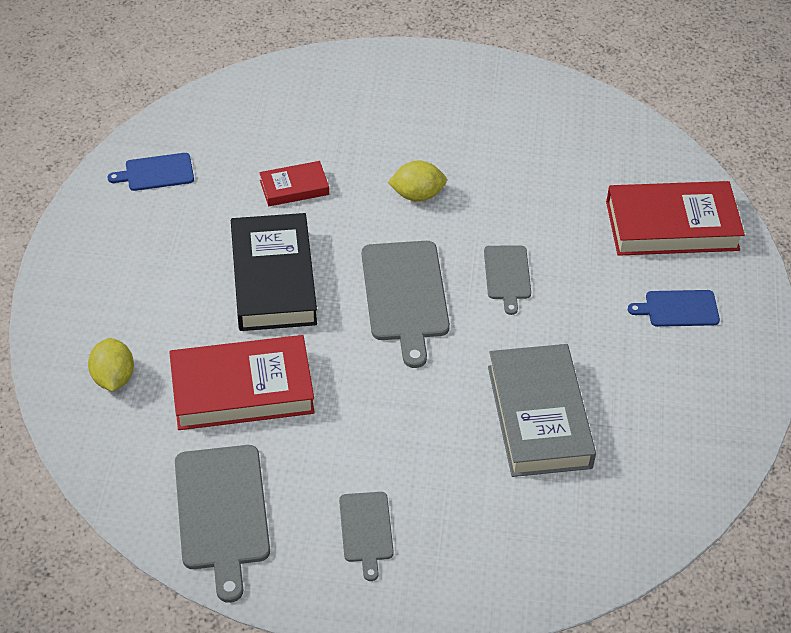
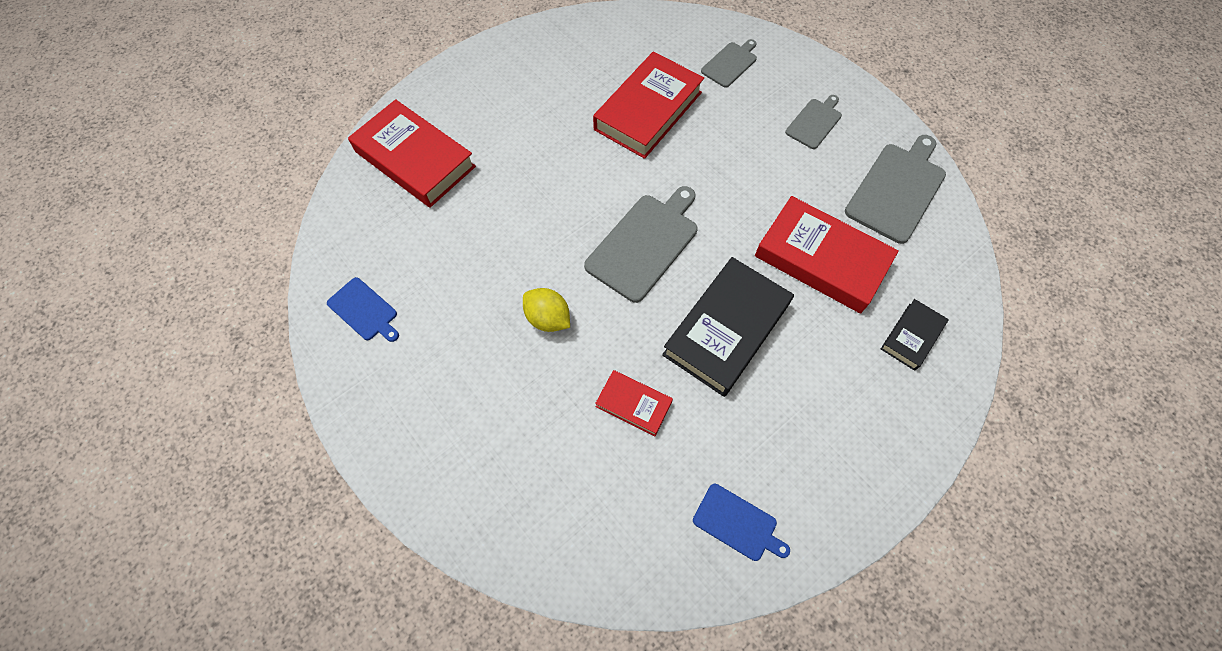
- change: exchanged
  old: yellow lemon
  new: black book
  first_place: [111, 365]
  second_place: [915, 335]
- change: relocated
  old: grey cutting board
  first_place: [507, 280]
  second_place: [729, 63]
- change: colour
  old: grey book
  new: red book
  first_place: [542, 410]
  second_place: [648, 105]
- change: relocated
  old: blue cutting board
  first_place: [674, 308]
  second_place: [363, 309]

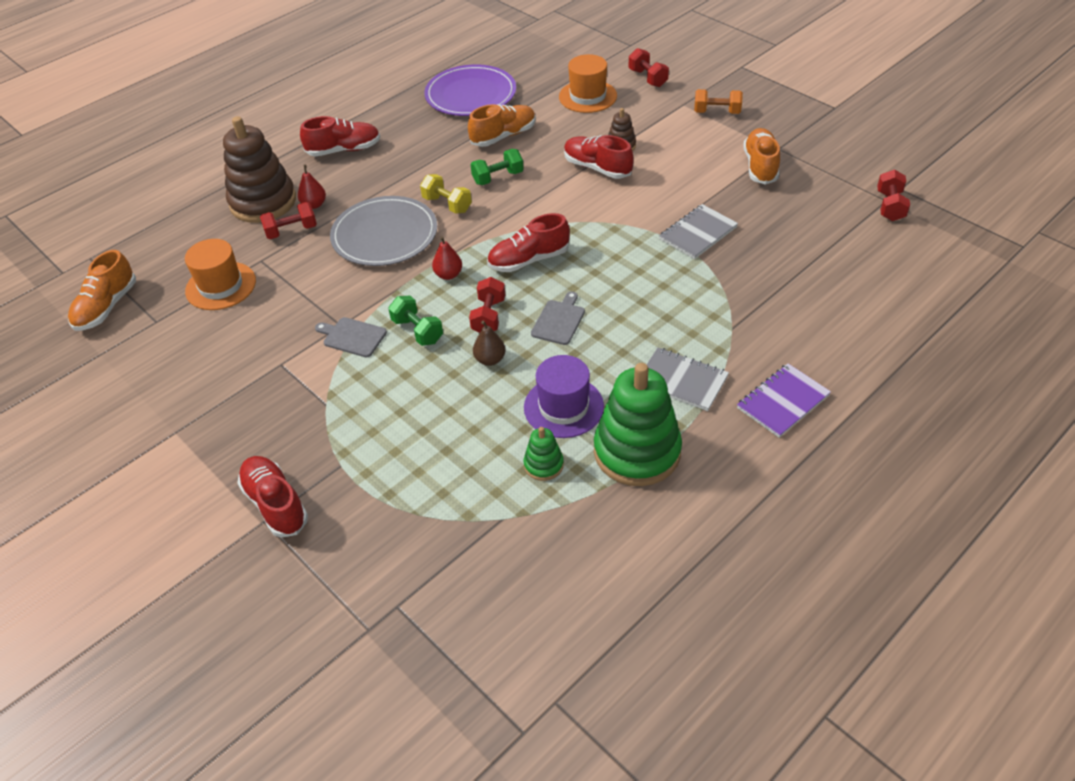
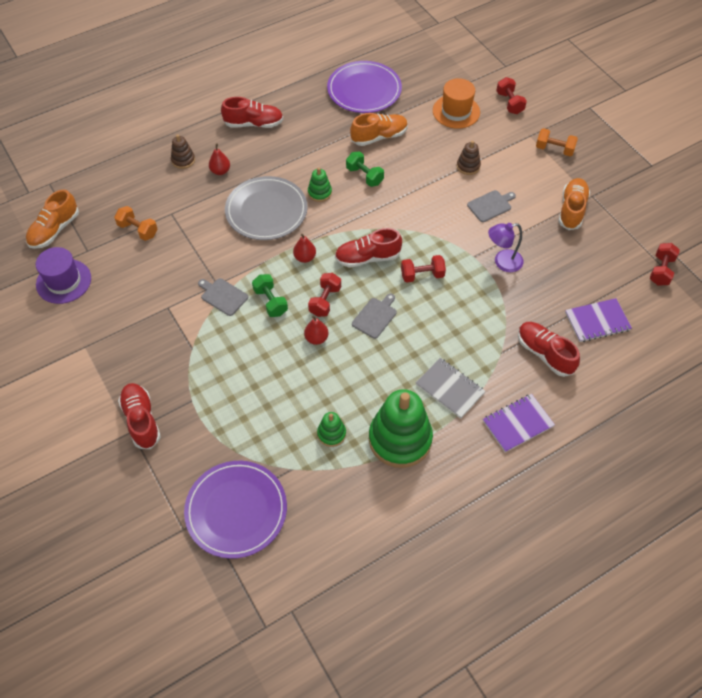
- change: exchanged
  old: orange hat
  new: orange dumbbell
  first_place: [220, 274]
  second_place: [136, 223]
- change: size
  old: brown stacking toy
  first_place: [259, 169]
  second_place: [183, 151]
  factor: 0.46
- change: relocated
  old: red dumbbell
  first_place: [288, 220]
  second_place: [423, 269]
- change: exchanged
  old: yellow dumbbell
  new: green stacking toy
  first_place: [446, 194]
  second_place: [320, 184]
- change: spun
  old: green dumbbell
  first_place: [497, 167]
  second_place: [365, 169]
  degrees: 60
- change: colour
  old: brown pear
  new: red pear
  first_place: [489, 343]
  second_place: [316, 330]
- change: relocated
  old: purple hat
  first_place: [564, 396]
  second_place: [63, 275]
- change: relocated
  old: red shoe
  first_place: [599, 157]
  second_place: [549, 349]
- change: exchanged
  old: grey notebook
  new: purple lamp
  first_place: [698, 231]
  second_place: [505, 247]
- change: appeared
  new: purple plate
  second_place: [235, 510]
- change: appeared
  new: grey cutting board
  second_place: [491, 206]
- change: appeared
  new: purple notebook
  second_place: [598, 320]

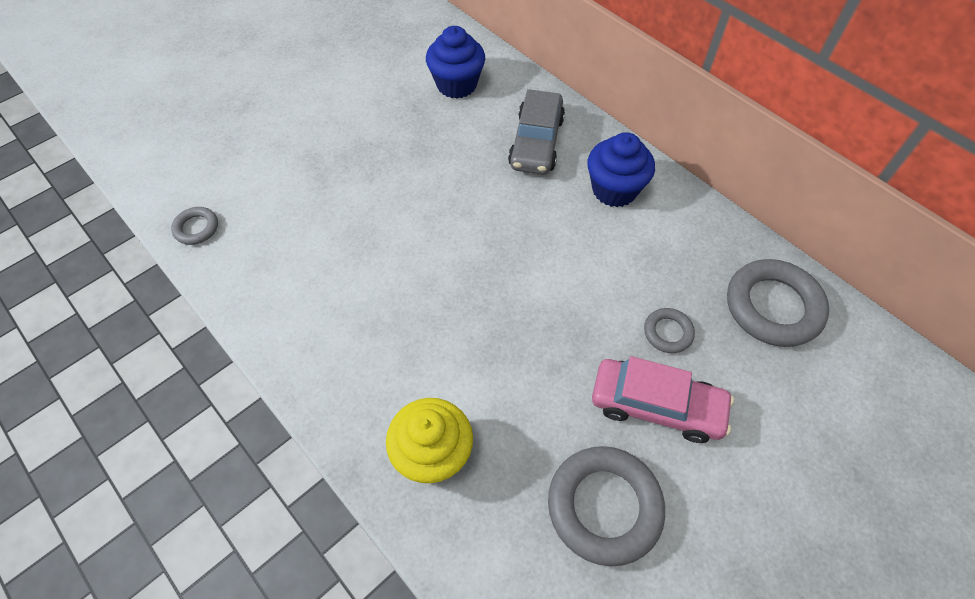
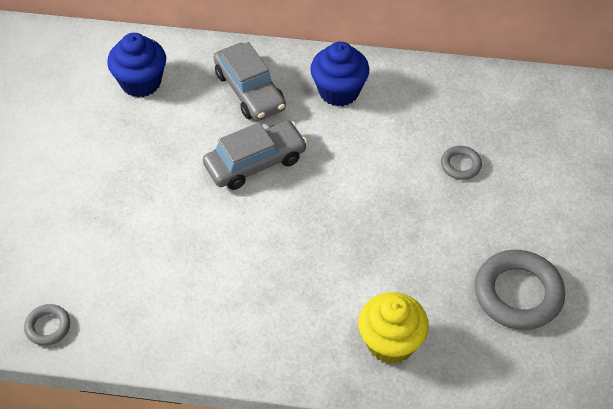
- change: missing
  old: pink car
  first_place: [663, 399]
- change: missing
  old: grey ring
  first_place: [778, 303]
- change: appeared
  new: grey car
  second_place: [255, 155]

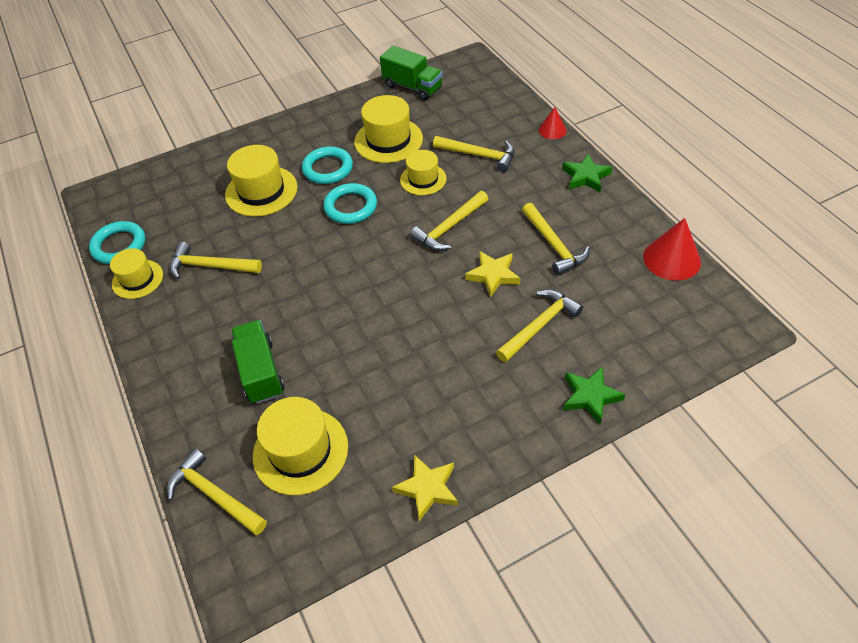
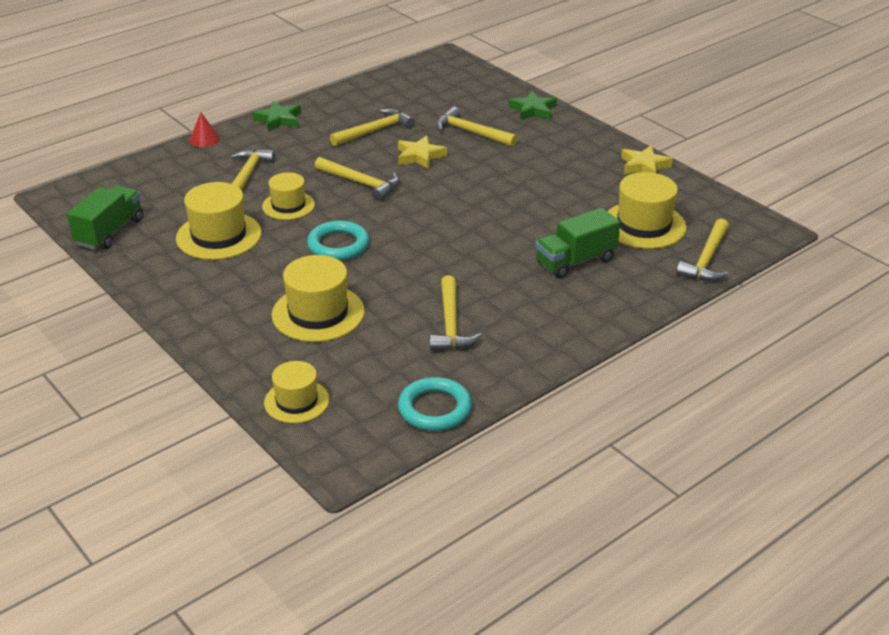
- change: relocated
  old: yellow hat
  first_place: [136, 273]
  second_place: [296, 392]
- change: missing
  old: turquoise ring
  first_place: [327, 165]
- change: missing
  old: red cone
  first_place: [672, 249]

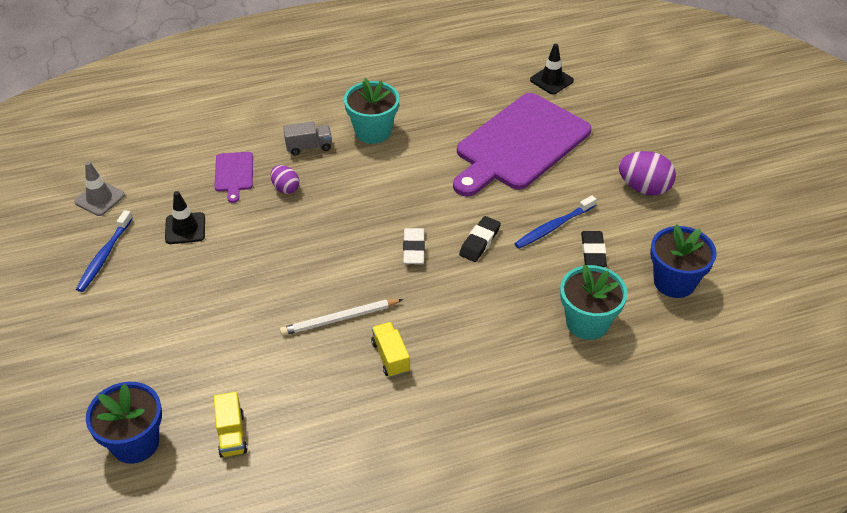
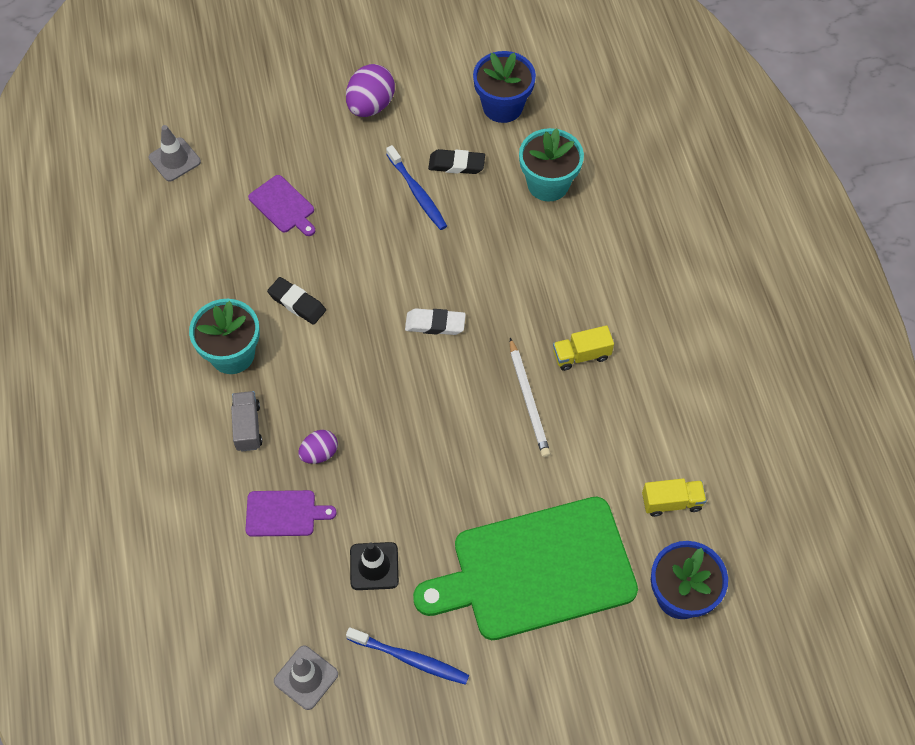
- change: size
  old: purple cutting board
  first_place: [522, 145]
  second_place: [281, 205]
  factor: 0.42
- change: relocated
  old: black eraser
  first_place: [480, 239]
  second_place: [296, 301]
- change: colour
  old: black traffic cone
  new: grey traffic cone
  first_place: [552, 69]
  second_place: [175, 153]
- change: appeared
  new: green cutting board
  second_place: [525, 568]

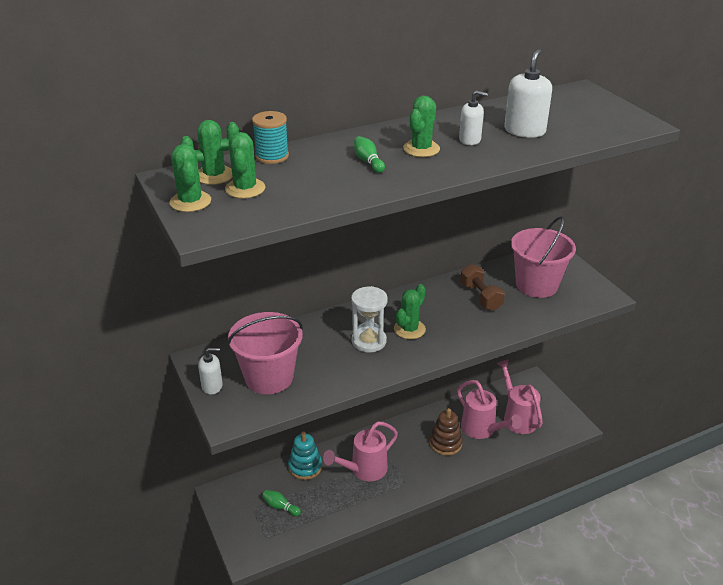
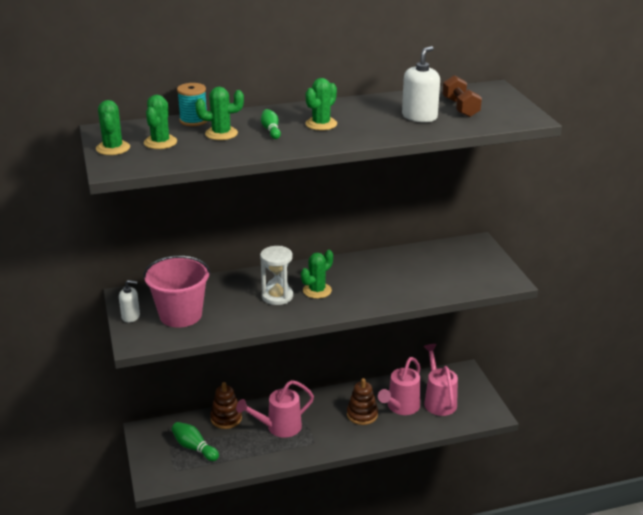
- change: relocated
  old: green cactus
  first_place: [209, 152]
  second_place: [219, 113]
- change: size
  old: green bowling pin
  first_place: [281, 503]
  second_place: [195, 441]
  factor: 1.51
- change: colour
  old: turquoise stacking toy
  new: brown stacking toy
  first_place: [305, 455]
  second_place: [226, 405]
- change: spun
  old: pink watering can
  first_place: [489, 409]
  second_place: [399, 386]
  degrees: 60
- change: missing
  old: white soap dispenser
  first_place: [473, 118]
- change: relocated
  old: brown dumbbell
  first_place: [482, 287]
  second_place: [462, 96]
- change: missing
  old: pink bucket
  first_place: [543, 257]

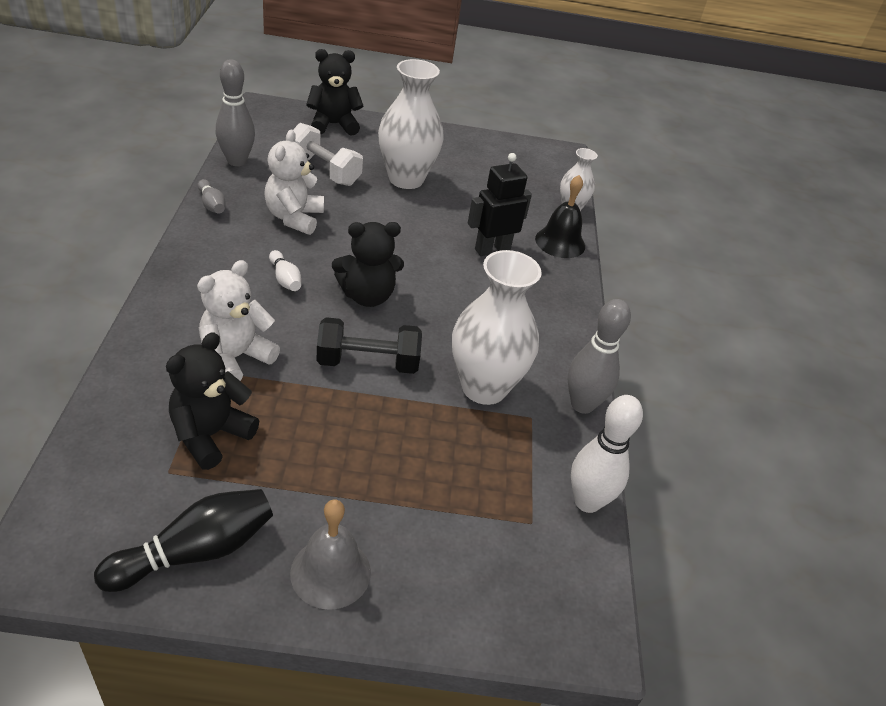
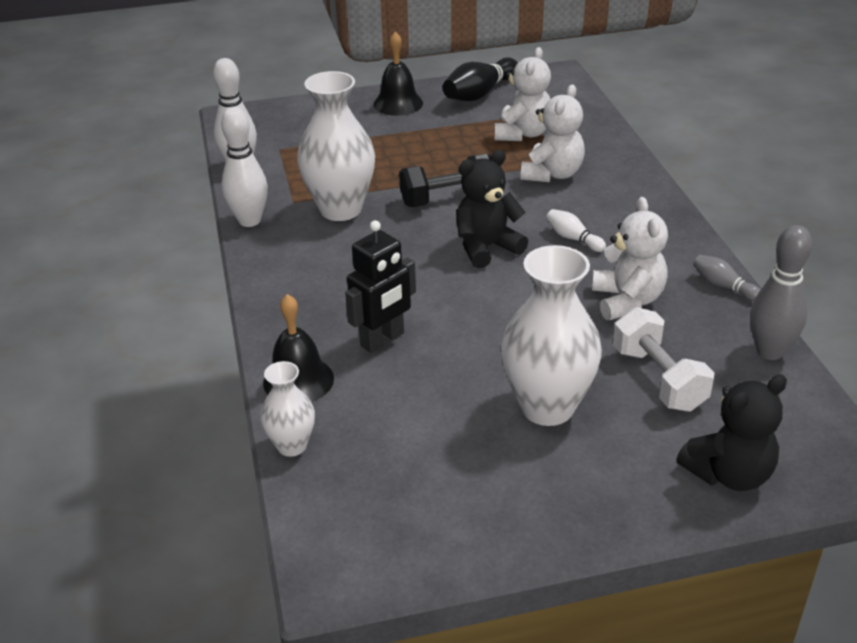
- change: colour
  old: black teddy bear
  new: white teddy bear
  first_place: [212, 401]
  second_place: [523, 94]
- change: colour
  old: grey bell
  new: black bell
  first_place: [330, 555]
  second_place: [398, 74]
- change: spun
  old: white dumbbell
  first_place: [328, 154]
  second_place: [663, 359]
  degrees: 45
- change: colour
  old: grey bowling pin
  new: white bowling pin
  first_place: [599, 356]
  second_place: [244, 167]

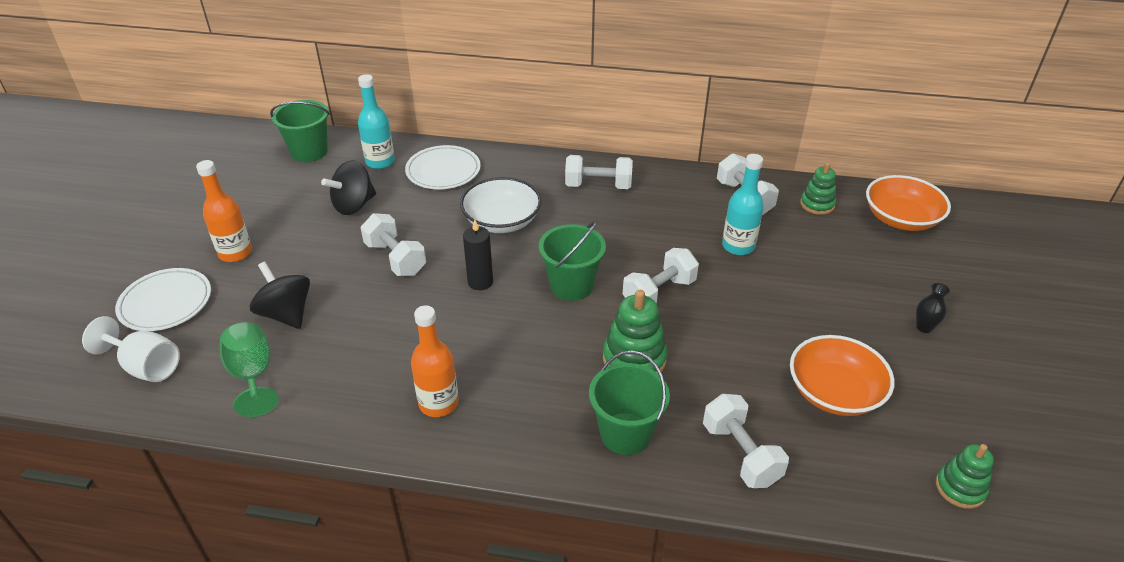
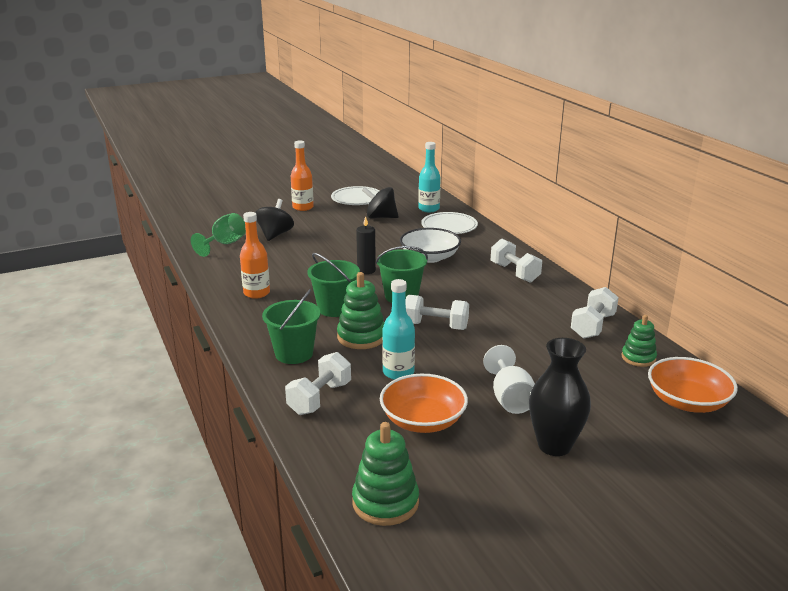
- change: relocated
  old: white goblet
  first_place: [131, 349]
  second_place: [509, 379]
- change: relocated
  old: white plate
  first_place: [163, 299]
  second_place: [355, 195]
- change: relocated
  old: green bucket
  first_place: [300, 131]
  second_place: [333, 285]
- change: missing
  old: white dumbbell
  first_place: [393, 244]
- change: relocated
  old: turquoise bottle
  first_place: [743, 204]
  second_place: [398, 329]
- change: size
  old: black vase
  first_place: [933, 308]
  second_place: [560, 397]
  factor: 2.18
- change: size
  old: green stacking toy
  first_place: [965, 476]
  second_place: [385, 474]
  factor: 1.53

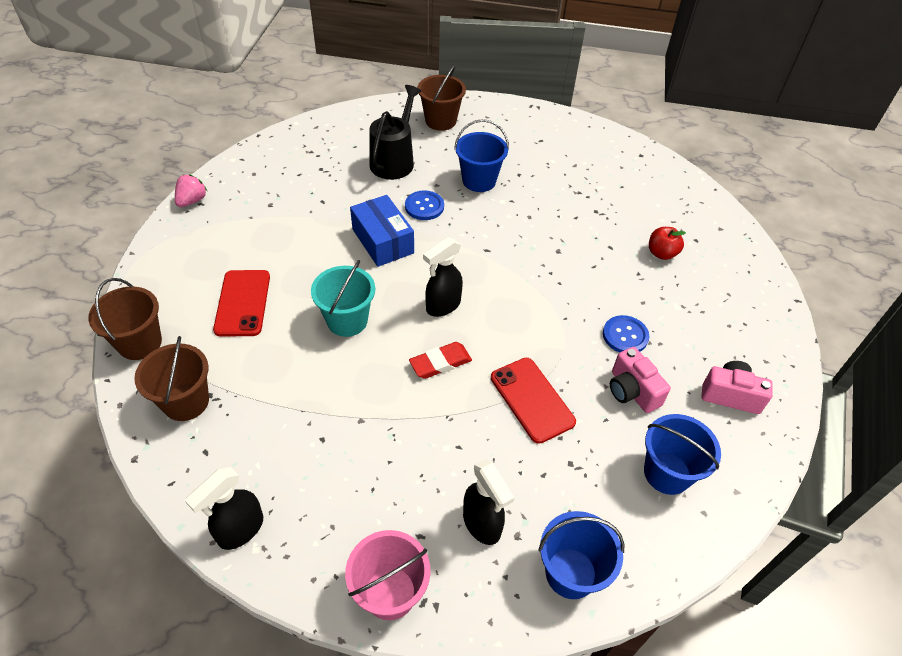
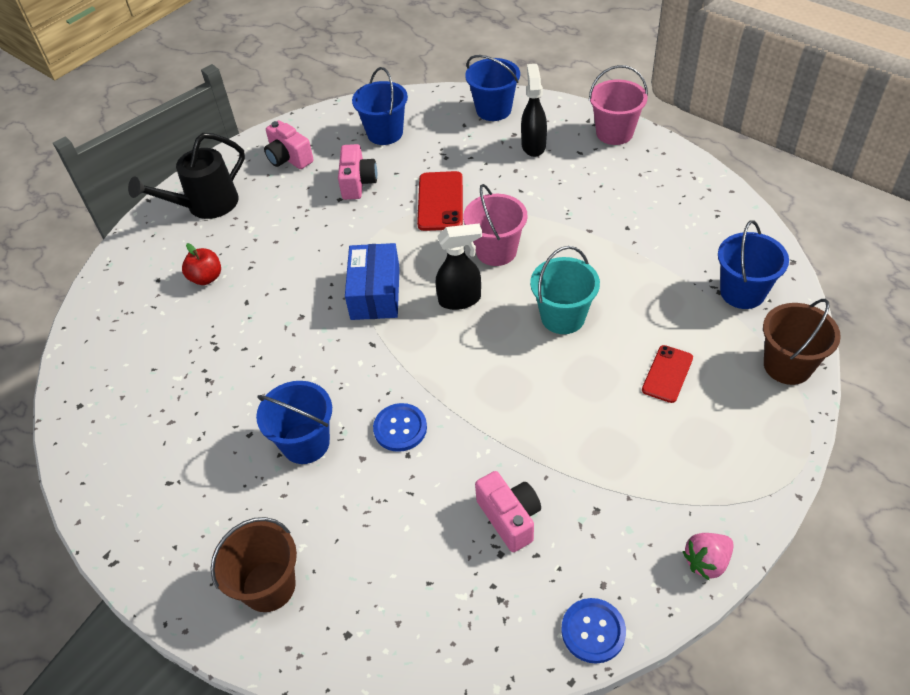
- change: colour
  old: brown bucket
  new: blue bucket
  first_place: [171, 378]
  second_place: [753, 264]
- change: missing
  old: black spray bottle
  first_place: [224, 508]
- change: size
  old: red phone
  first_place: [241, 303]
  second_place: [667, 374]
  factor: 0.66
- change: relocated
  old: blue box
  first_place: [382, 231]
  second_place: [372, 281]
- change: relocated
  old: black watering can
  first_place: [395, 132]
  second_place: [186, 176]
- change: exchanged
  old: red eraser
  new: pink bucket
  first_place: [440, 360]
  second_place: [495, 225]
- change: relocated
  old: blue button
  first_place: [626, 334]
  second_place: [593, 631]
- change: appeared
  new: pink camera
  second_place: [508, 511]

